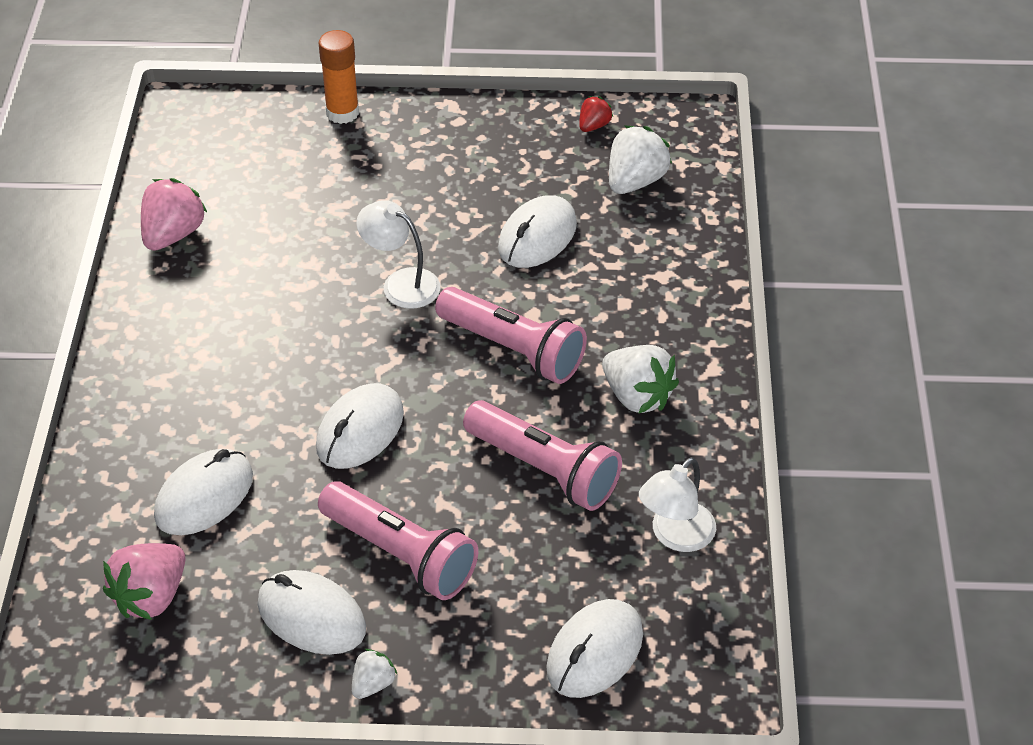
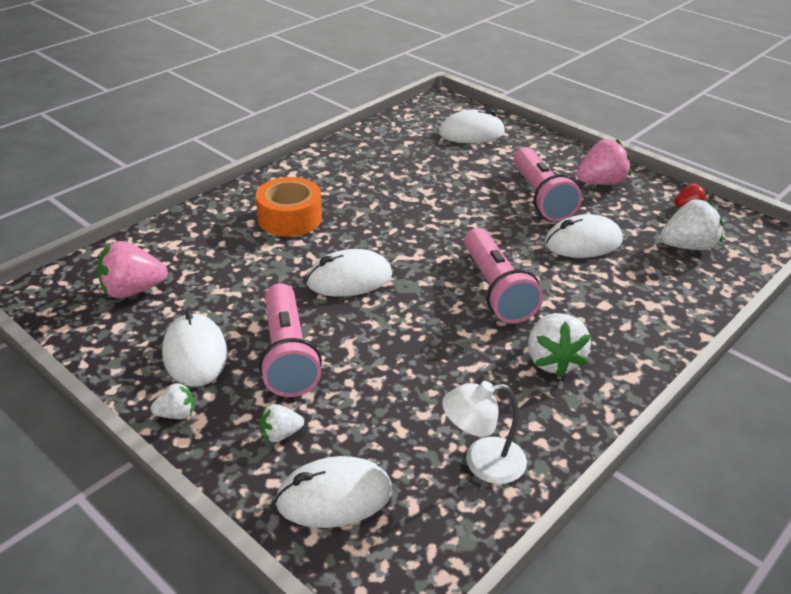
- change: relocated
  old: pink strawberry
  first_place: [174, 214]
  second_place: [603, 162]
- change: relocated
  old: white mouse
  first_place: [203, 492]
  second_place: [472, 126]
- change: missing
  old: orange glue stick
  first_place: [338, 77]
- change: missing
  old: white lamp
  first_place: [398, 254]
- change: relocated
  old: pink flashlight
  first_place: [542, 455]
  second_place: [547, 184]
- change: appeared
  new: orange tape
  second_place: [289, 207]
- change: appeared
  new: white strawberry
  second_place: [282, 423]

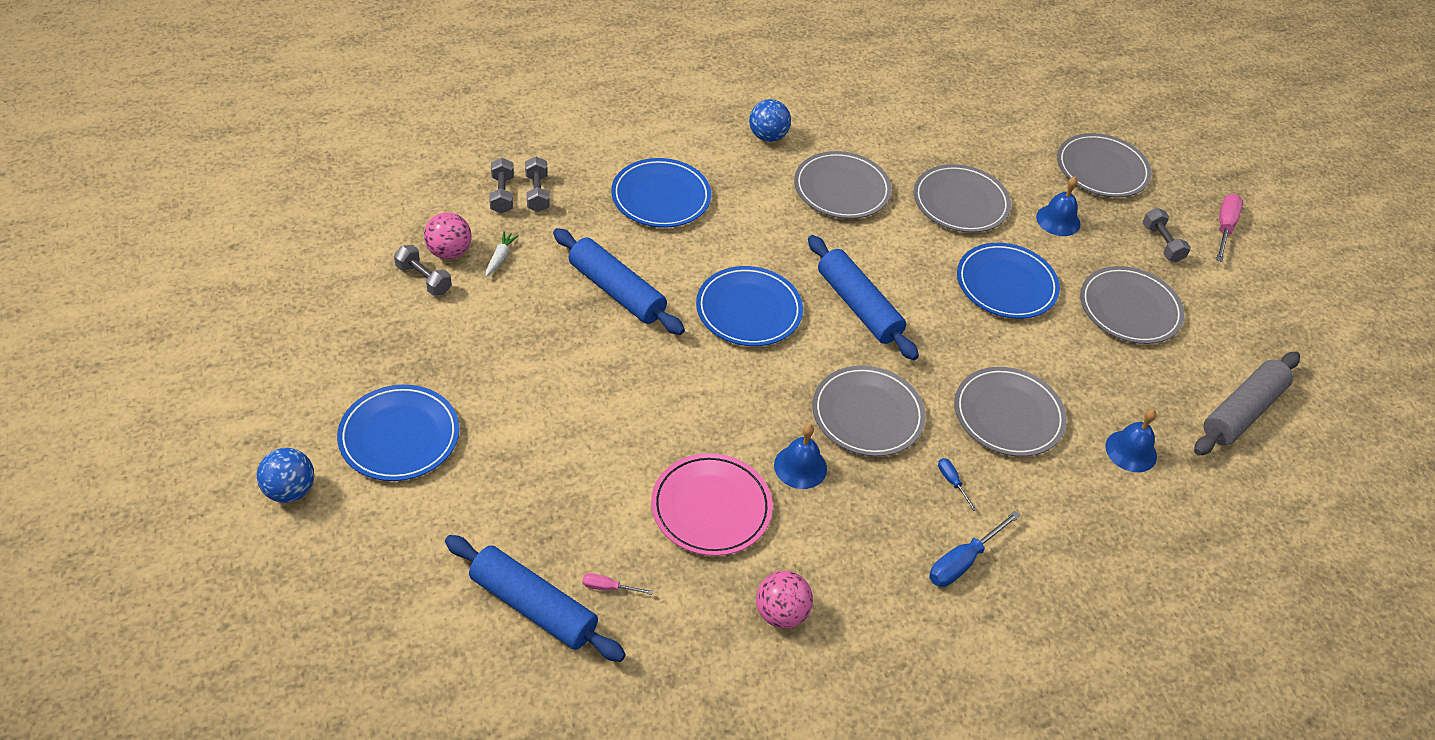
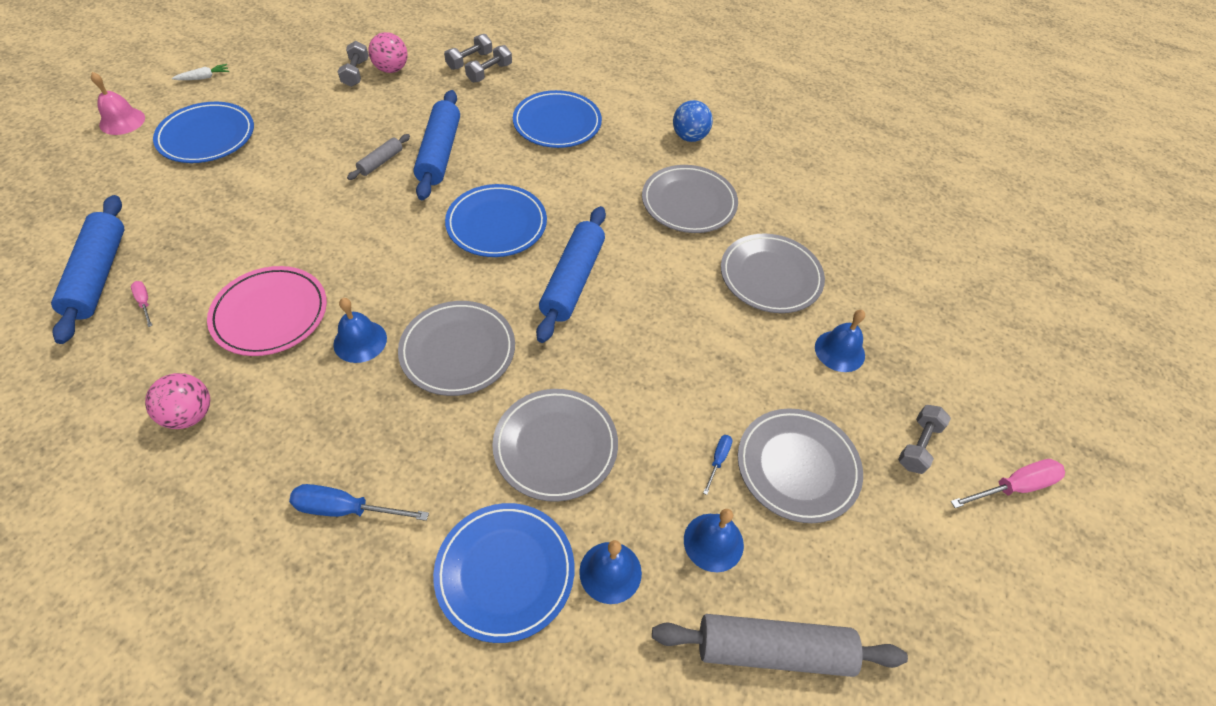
- change: exchanged
  old: blue ball
  new: pink bell
  first_place: [285, 475]
  second_place: [118, 103]
- change: relocated
  old: white carrot
  first_place: [502, 254]
  second_place: [200, 72]
- change: relocated
  old: blue screwdriver
  first_place: [957, 484]
  second_place: [717, 465]
- change: relocated
  old: blue plate
  first_place: [1008, 281]
  second_place: [504, 573]
- change: missing
  old: grey plate
  first_place: [1104, 165]
- change: appeared
  new: grey rolling pin
  second_place: [378, 157]
- change: appeared
  new: blue bell
  second_place: [714, 540]

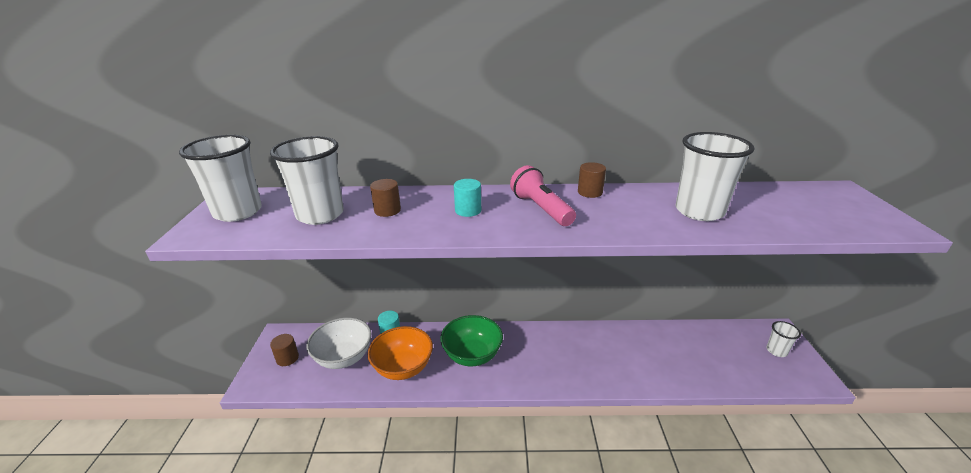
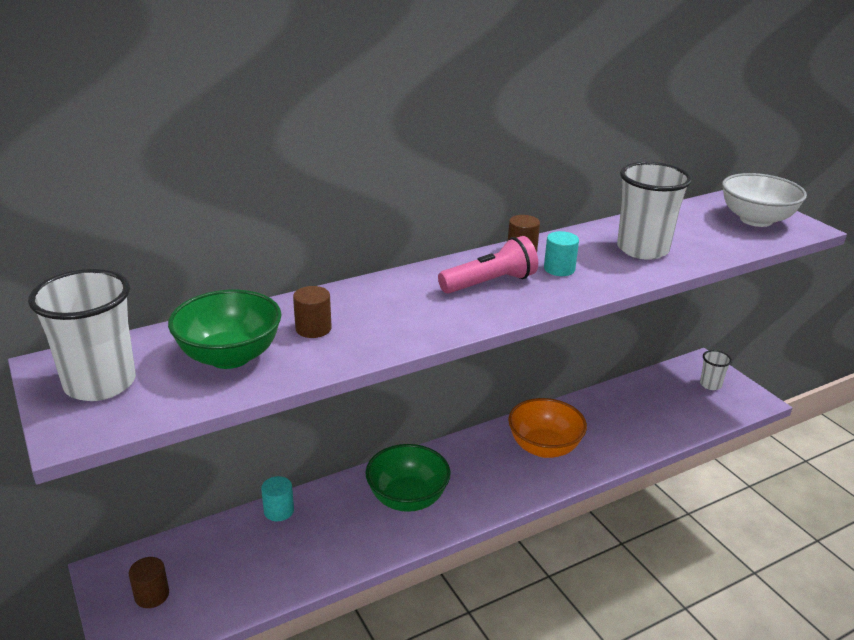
- change: exchanged
  old: white cup
  new: green bowl
  first_place: [307, 180]
  second_place: [225, 329]
- change: relocated
  old: white bowl
  first_place: [338, 343]
  second_place: [764, 200]
- change: relocated
  old: orange bowl
  first_place: [400, 353]
  second_place: [547, 428]
- change: relocated
  old: turquoise cylinder
  first_place: [467, 198]
  second_place: [561, 253]
- change: spun
  old: pink flashlight
  first_place: [543, 195]
  second_place: [488, 265]
  degrees: 120

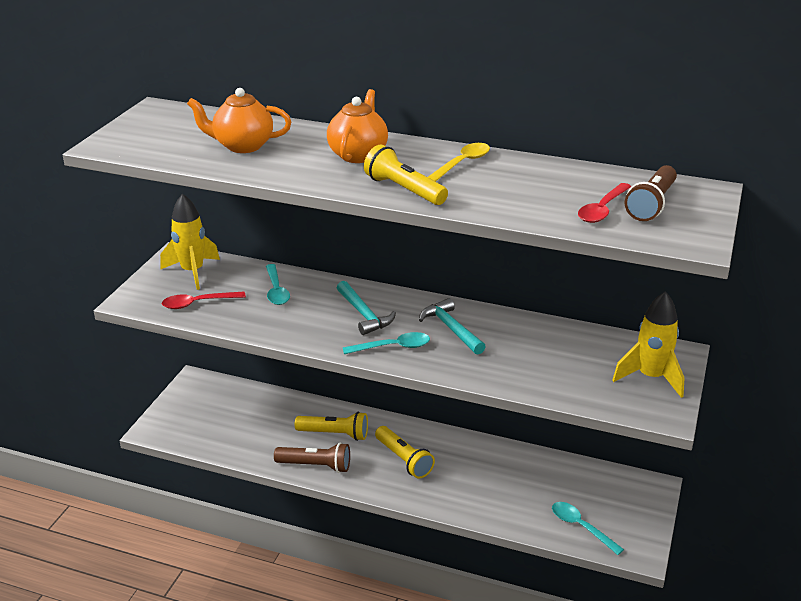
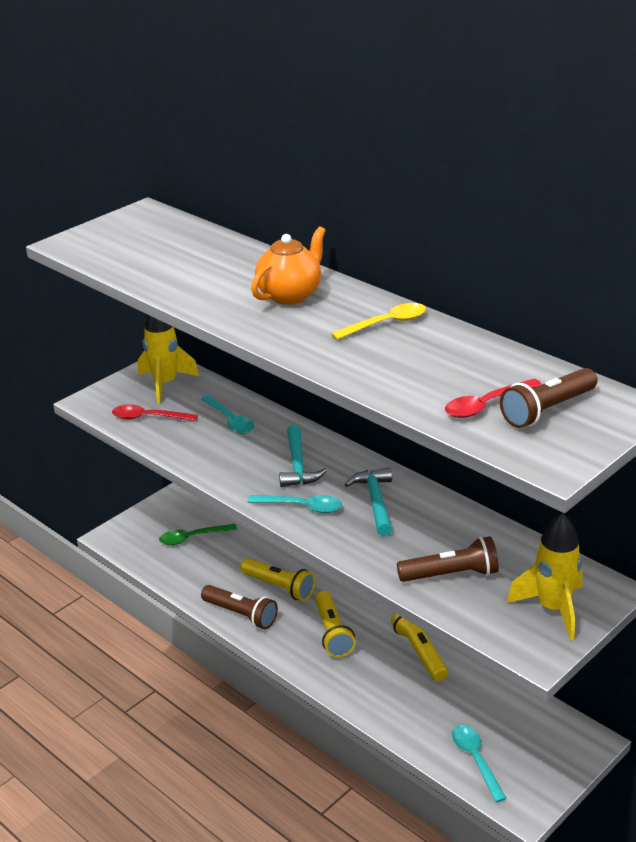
- change: missing
  old: orange teapot
  first_place: [239, 120]
- change: spun
  old: turquoise spoon
  first_place: [278, 284]
  second_place: [227, 414]
  degrees: -45
- change: relocated
  old: yellow flashlight
  first_place: [406, 175]
  second_place: [419, 647]
- change: appeared
  new: green spoon
  second_place: [198, 534]
- change: appeared
  new: brown flashlight
  second_place: [448, 559]

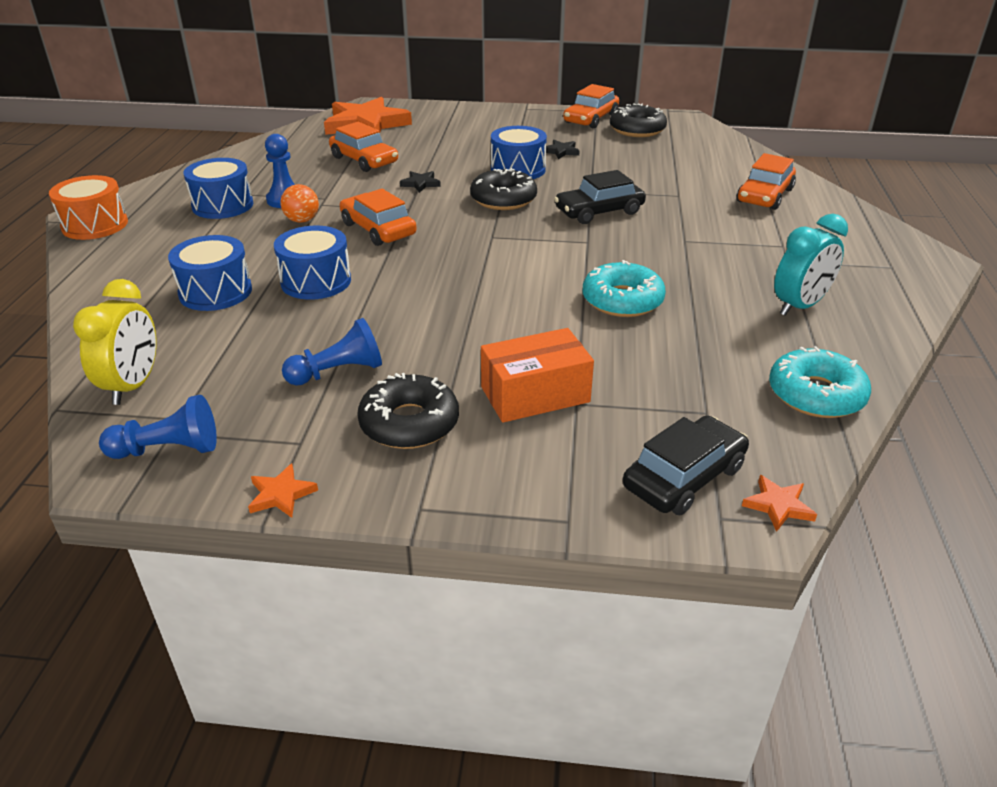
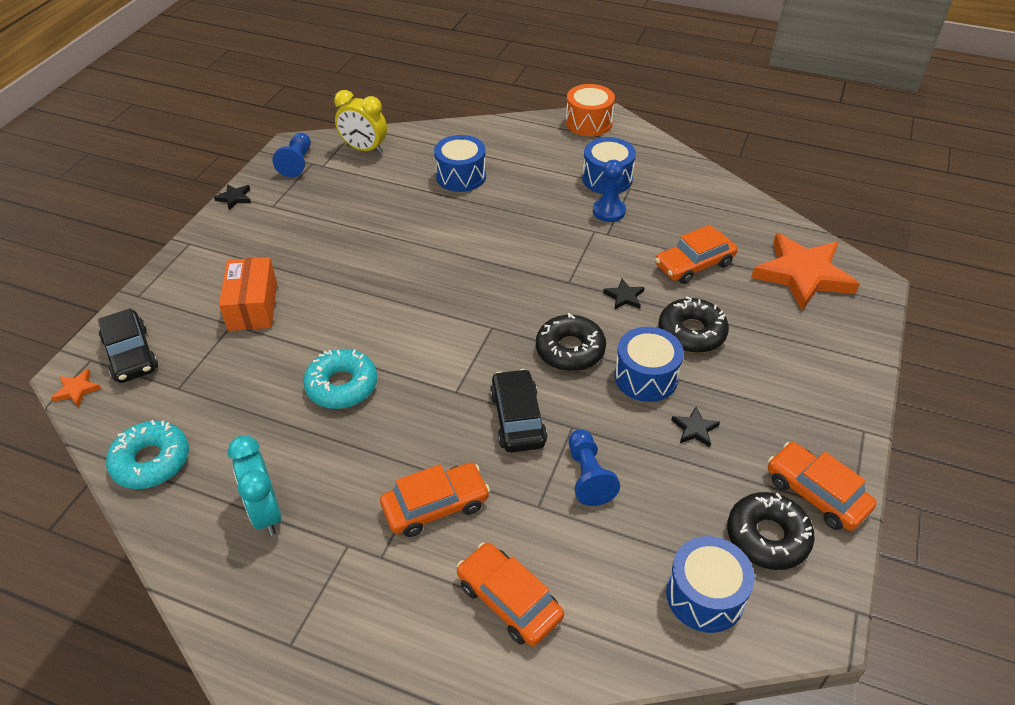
- change: colour
  old: orange star
  new: black star
  first_place: [283, 491]
  second_place: [232, 197]
- change: relocated
  old: blue drum
  first_place: [312, 263]
  second_place: [710, 584]
- change: missing
  old: orange ball
  first_place: [299, 203]
- change: relocated
  old: blue pawn
  first_place: [332, 352]
  second_place: [594, 467]
- change: relocated
  old: orange car
  first_place: [378, 217]
  second_place: [435, 500]
- change: relocated
  old: black donut
  first_place: [408, 411]
  second_place: [693, 325]

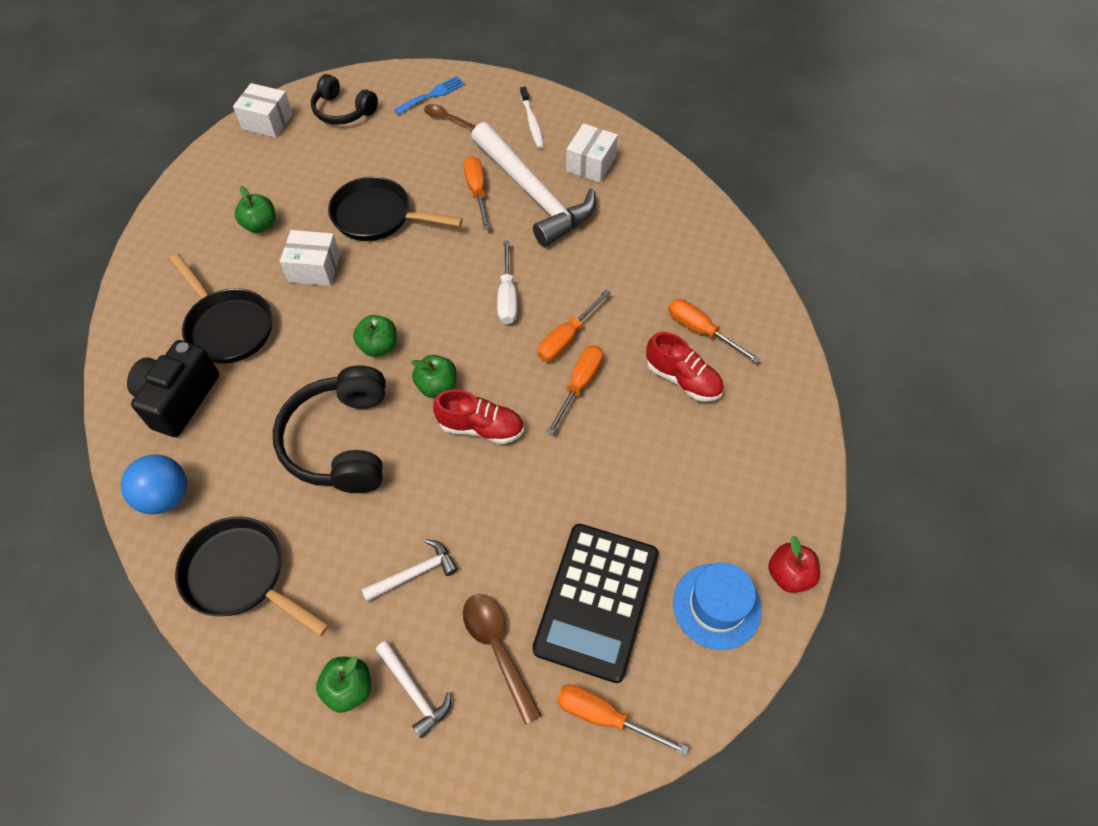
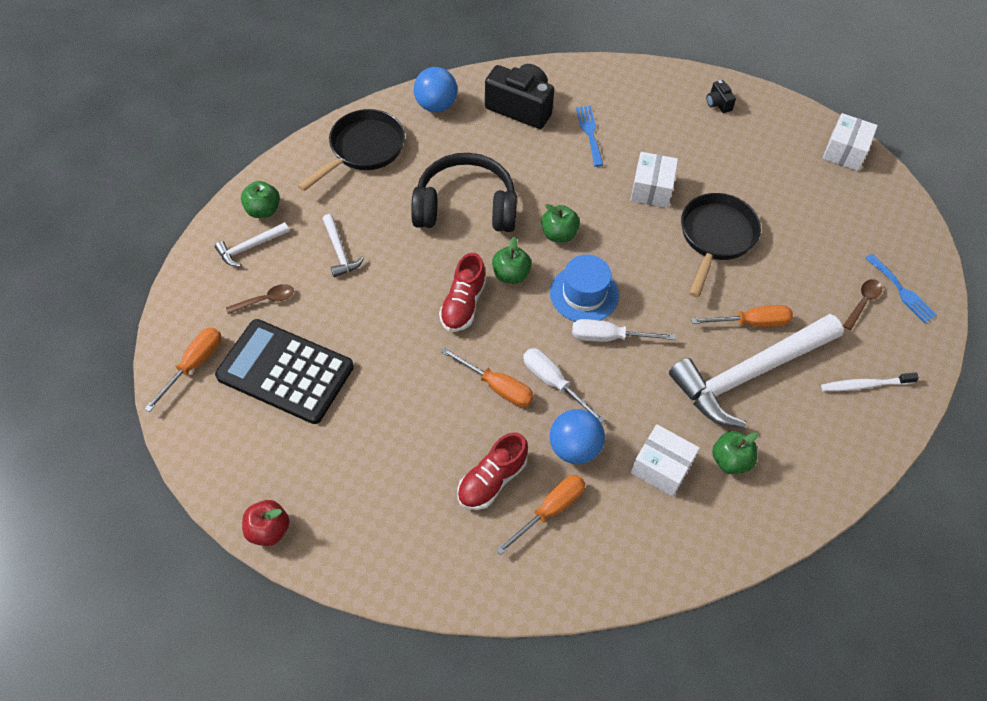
- change: exchanged
  old: black pan
  new: blue fork
  first_place: [220, 309]
  second_place: [589, 136]
- change: relocated
  old: green apple
  first_place: [255, 209]
  second_place: [735, 452]
- change: missing
  old: black headphones
  first_place: [344, 99]
- change: size
  old: brown spoon
  first_place: [502, 659]
  second_place: [260, 299]
  factor: 0.65
- change: colour
  old: orange screwdriver
  new: white screwdriver
  first_place: [574, 326]
  second_place: [564, 385]
- change: relocated
  old: white box
  first_place: [592, 153]
  second_place: [665, 460]
- change: relocated
  old: blue hat
  first_place: [717, 606]
  second_place: [584, 288]
- change: appeared
  new: blue ball
  second_place: [577, 436]
- change: appeared
  new: black camera
  second_place: [721, 96]

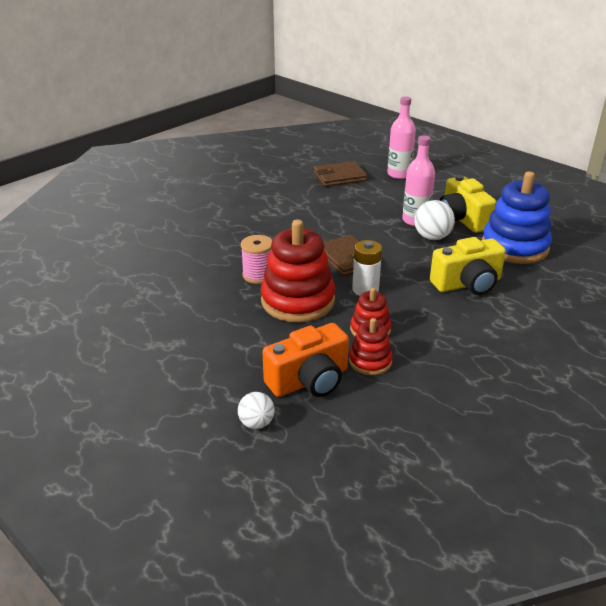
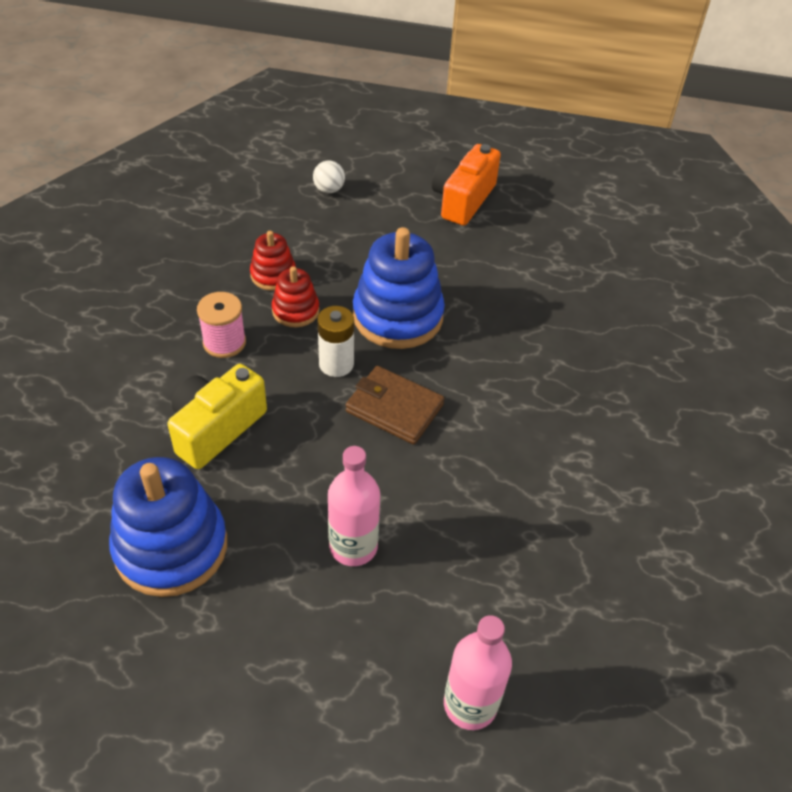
- change: relocated
  old: pink spool
  first_place: [256, 259]
  second_place: [221, 325]
- change: colour
  old: red stacking toy
  new: blue stacking toy
  first_place: [298, 270]
  second_place: [399, 288]
- change: relocated
  old: orange camera
  first_place: [305, 360]
  second_place: [466, 185]
- change: missing
  old: brown wallet
  first_place: [340, 174]
- change: missing
  old: white ball
  first_place: [434, 220]
- change: missing
  old: yellow camera
  first_place: [467, 204]

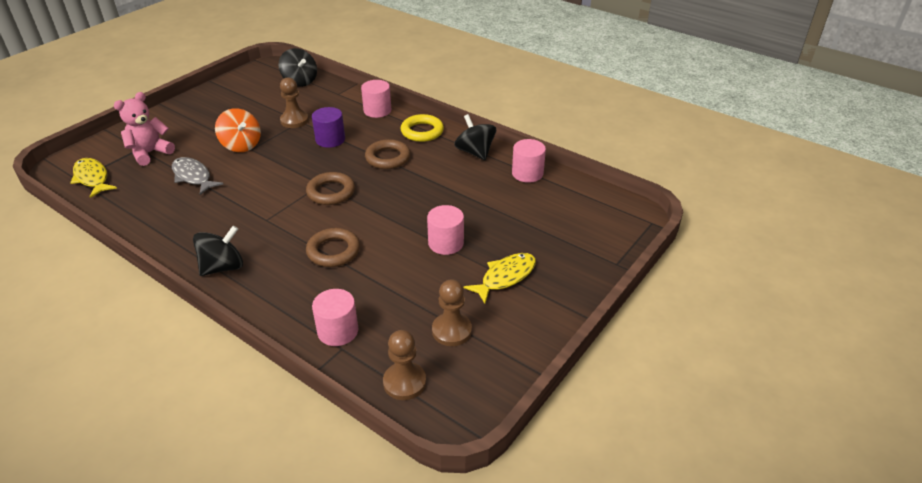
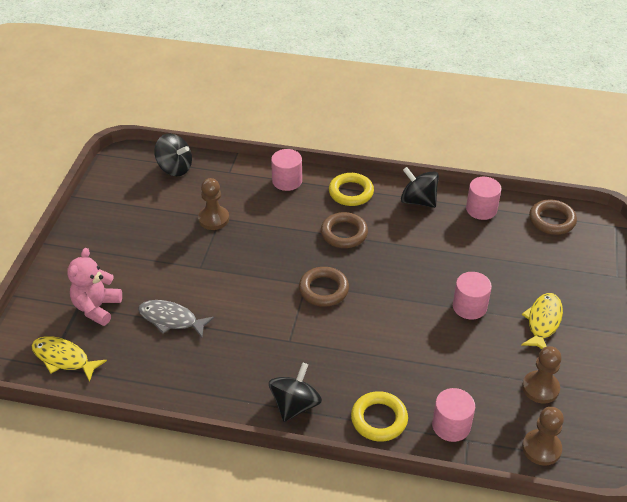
- change: missing
  old: orange spinning top
  first_place: [238, 130]
- change: relocated
  old: brown ring
  first_place: [333, 247]
  second_place: [553, 217]
- change: missing
  old: purple cylinder
  first_place: [328, 127]
- change: appeared
  new: yellow ring
  second_place: [379, 416]

